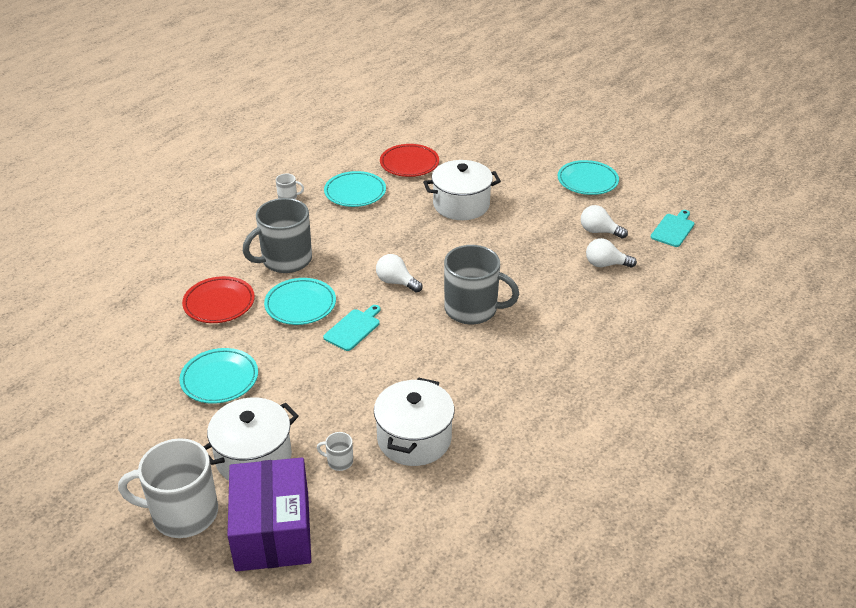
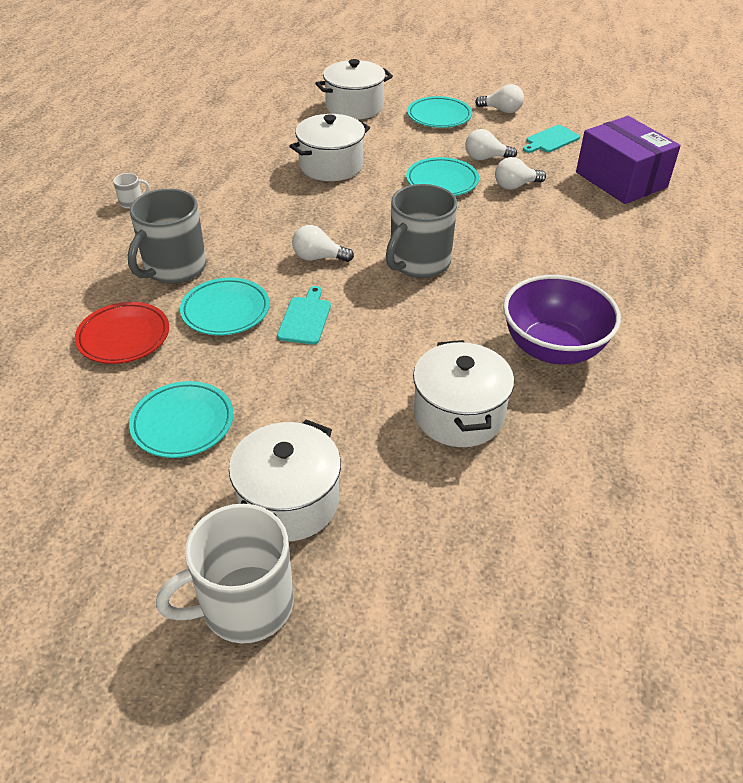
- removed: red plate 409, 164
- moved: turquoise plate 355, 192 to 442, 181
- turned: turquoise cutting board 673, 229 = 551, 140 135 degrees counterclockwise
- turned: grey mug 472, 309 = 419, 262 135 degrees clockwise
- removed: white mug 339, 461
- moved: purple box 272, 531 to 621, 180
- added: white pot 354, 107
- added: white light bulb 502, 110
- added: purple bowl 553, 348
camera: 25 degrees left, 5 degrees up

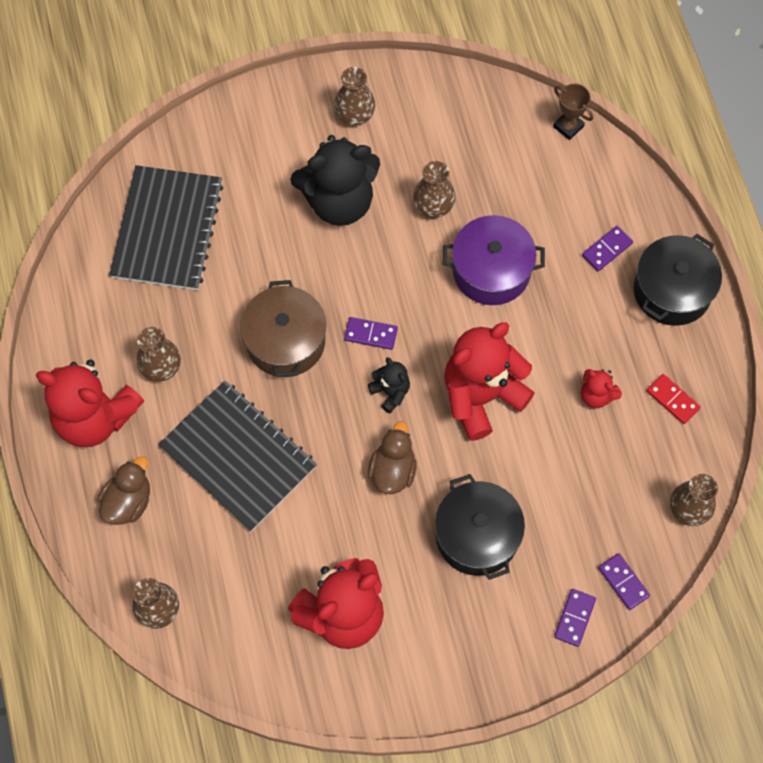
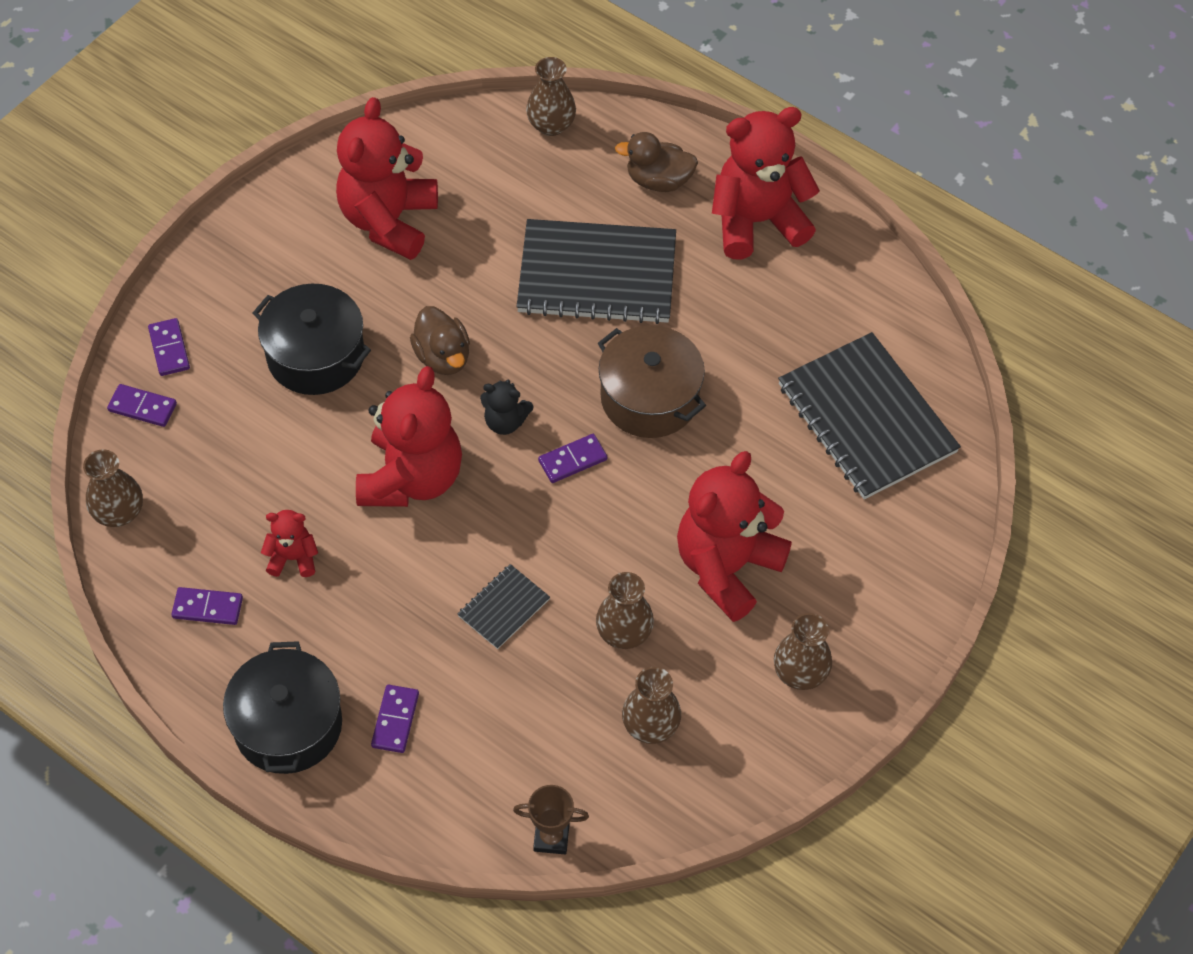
- recoloured: black teddy bear 339, 201 to red teddy bear 727, 567
- replaced: purple pot 491, 271 to black notebook 503, 608
- moved: brown vase 161, 367 to 650, 726
- recoloured: red domino 673, 399 to purple domino 207, 608
- turned: brown duck 128, 501 = 658, 180 105 degrees clockwise
camera: 140 degrees right, 10 degrees down

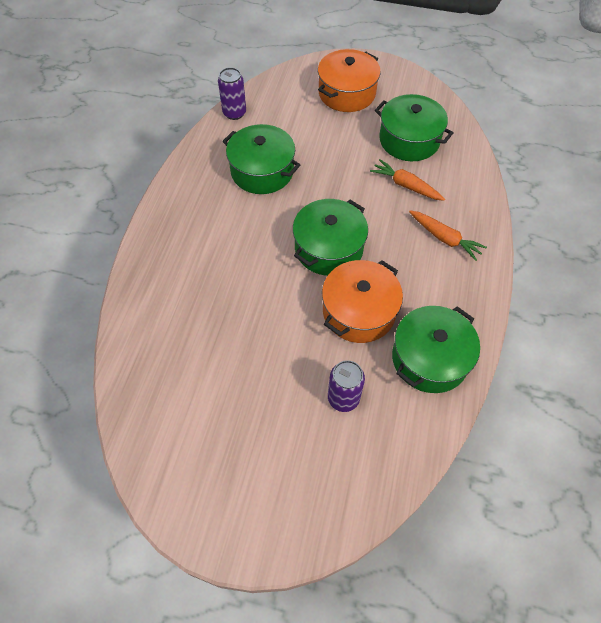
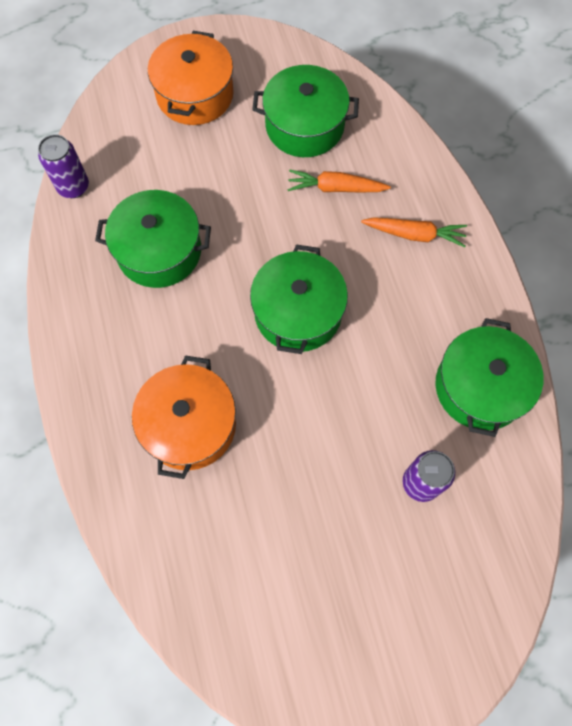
- moved: orange pot 359, 311 to 189, 425
camera: 30 degrees left, 10 degrees up

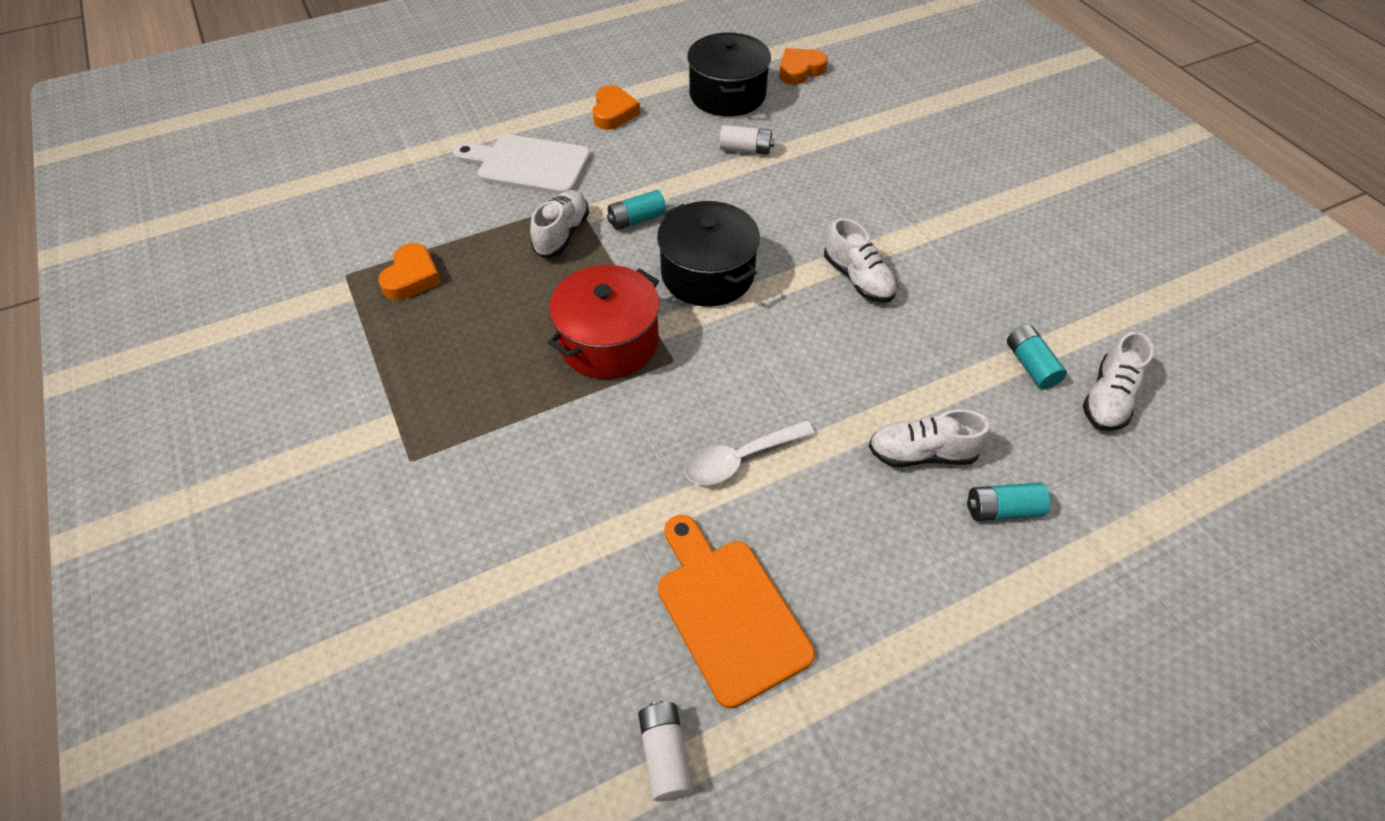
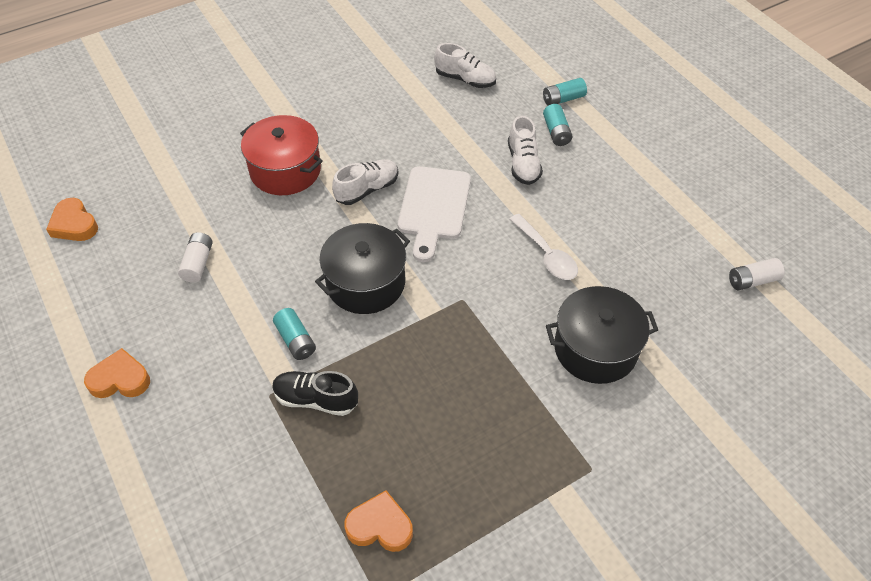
- moved: black pot 727, 95 to 595, 348
- moved: white cutting board 528, 165 to 434, 207
- recoloured: white shoe 562, 234 to black shoe 316, 399
- moved: red pot 609, 342 to 285, 170
- moved: turquoise battery 1030, 365 to 563, 99
- removed: orange cutting board 728, 612
camera: 95 degrees left, 0 degrees up

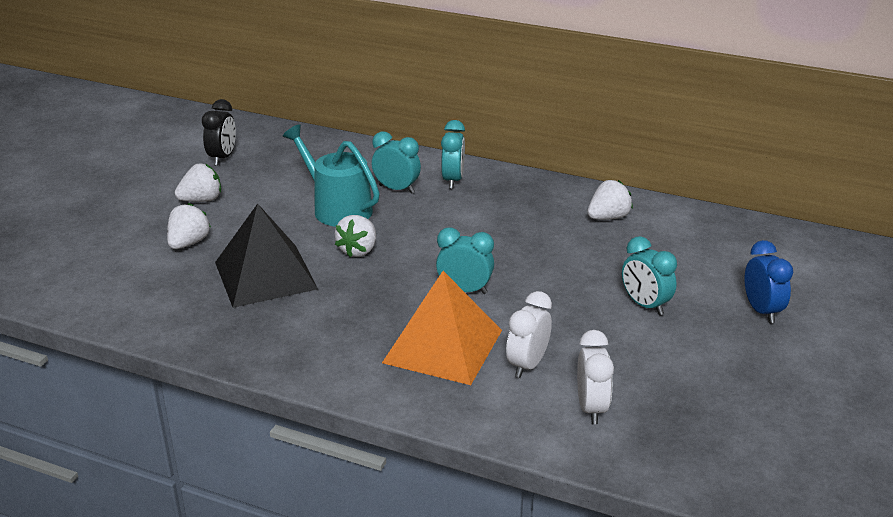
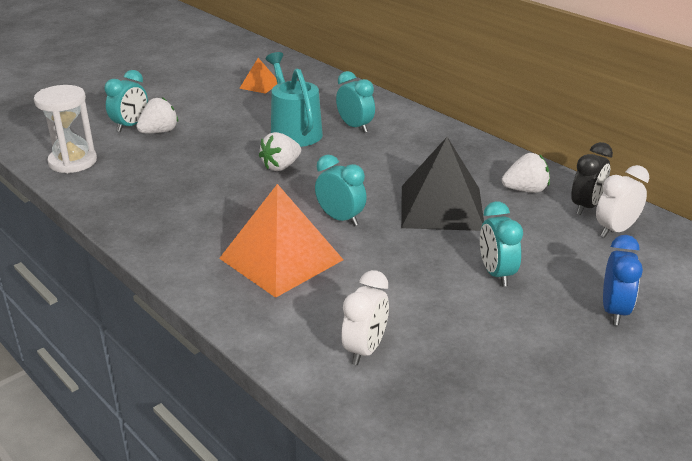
- moved: black clock 222, 158 to 586, 207
- moved: turquoise clock 453, 180 to 130, 126
- removed: white strawberry 201, 200
- moved: black pyramid 265, 275 to 441, 207
- moved: white clock 527, 365 to 615, 230
- added: orange pyramid 259, 85
- added: white hourglass 73, 162
camera: 25 degrees right, 0 degrees up

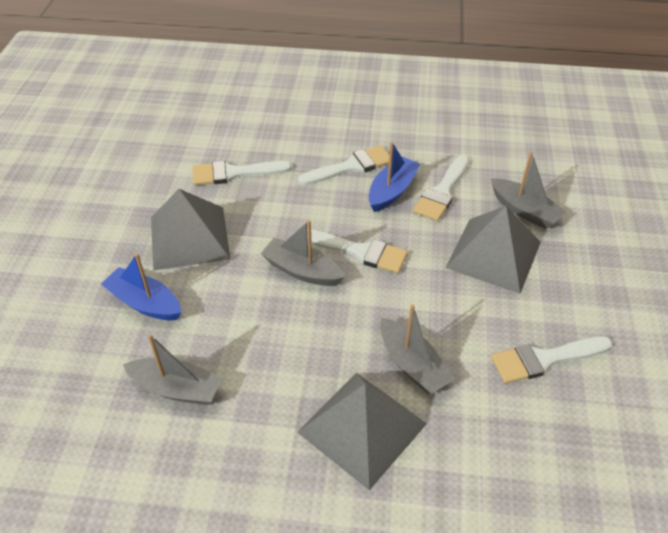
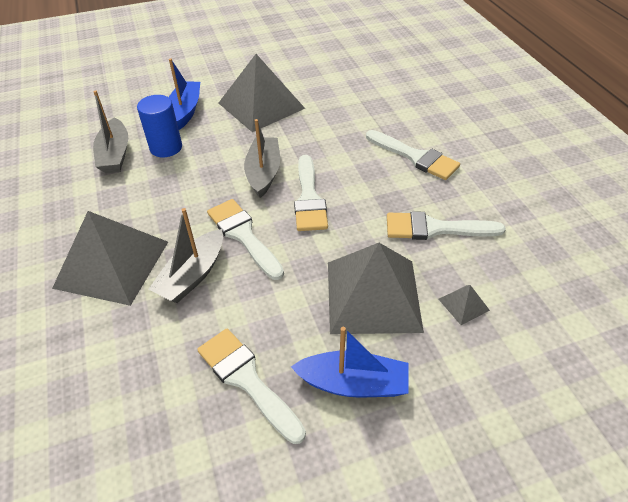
- moved: blue boat 392, 191 to 353, 383
- replaced: grey boat 524, 210 to grey pyramid 463, 304
- moved: white brush 234, 173 to 243, 235
- added: blue cylinder 166, 147
camera: 65 degrees right, 0 degrees up

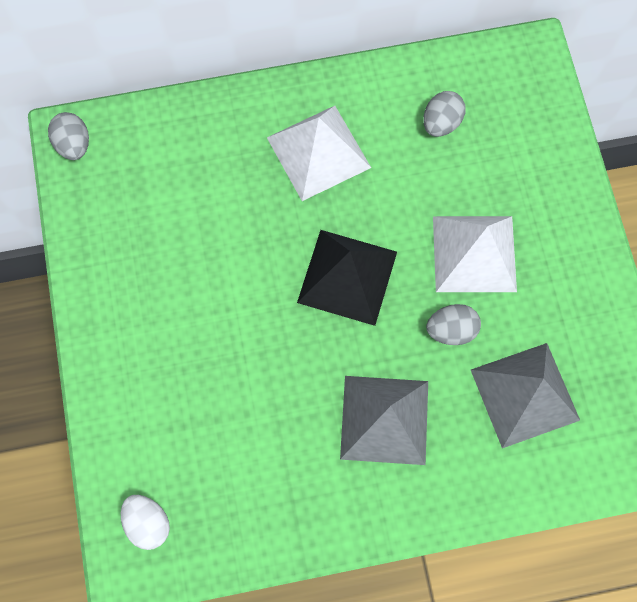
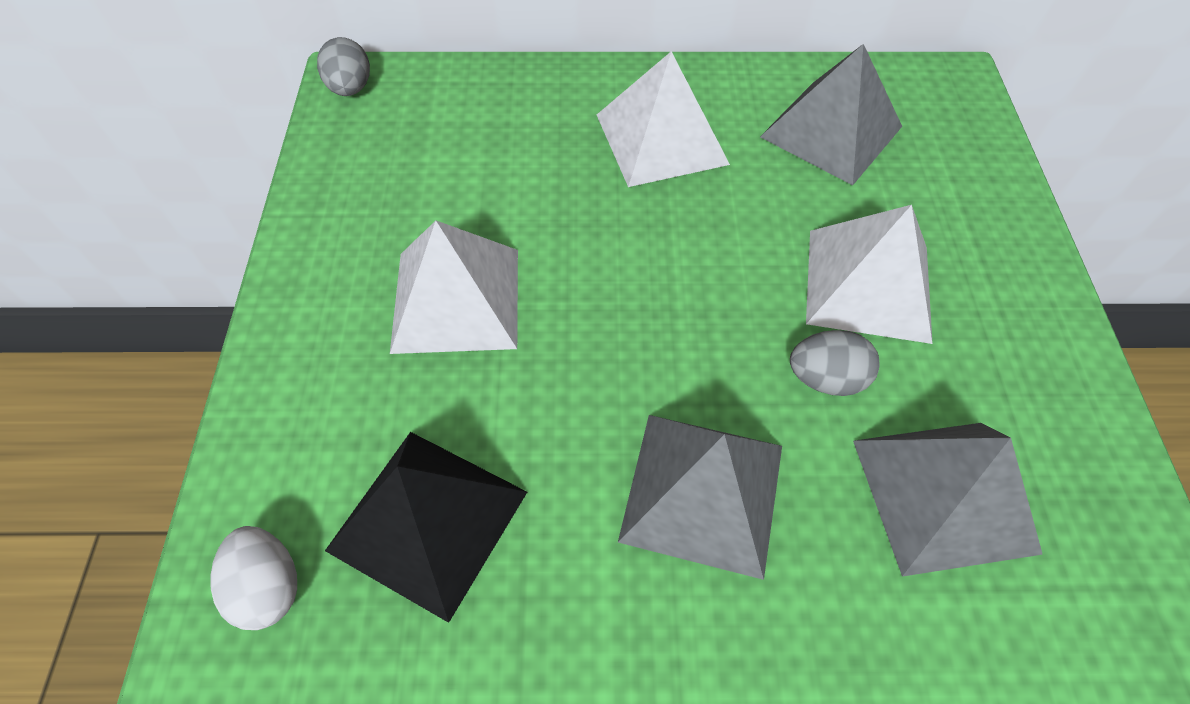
- replaced: grey egg 441, 123 to grey pyramid 831, 131
- moved: black pyramid 347, 276 to 428, 520
- added: white pyramid 456, 299
camera: 10 degrees right, 15 degrees down

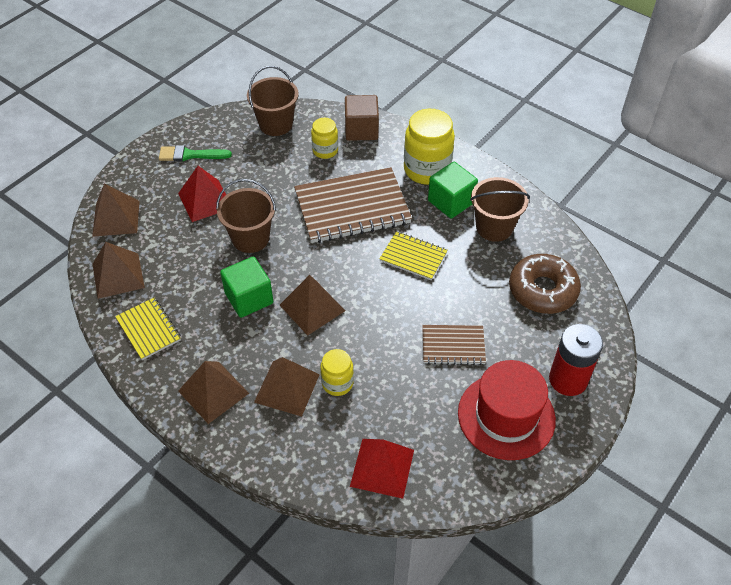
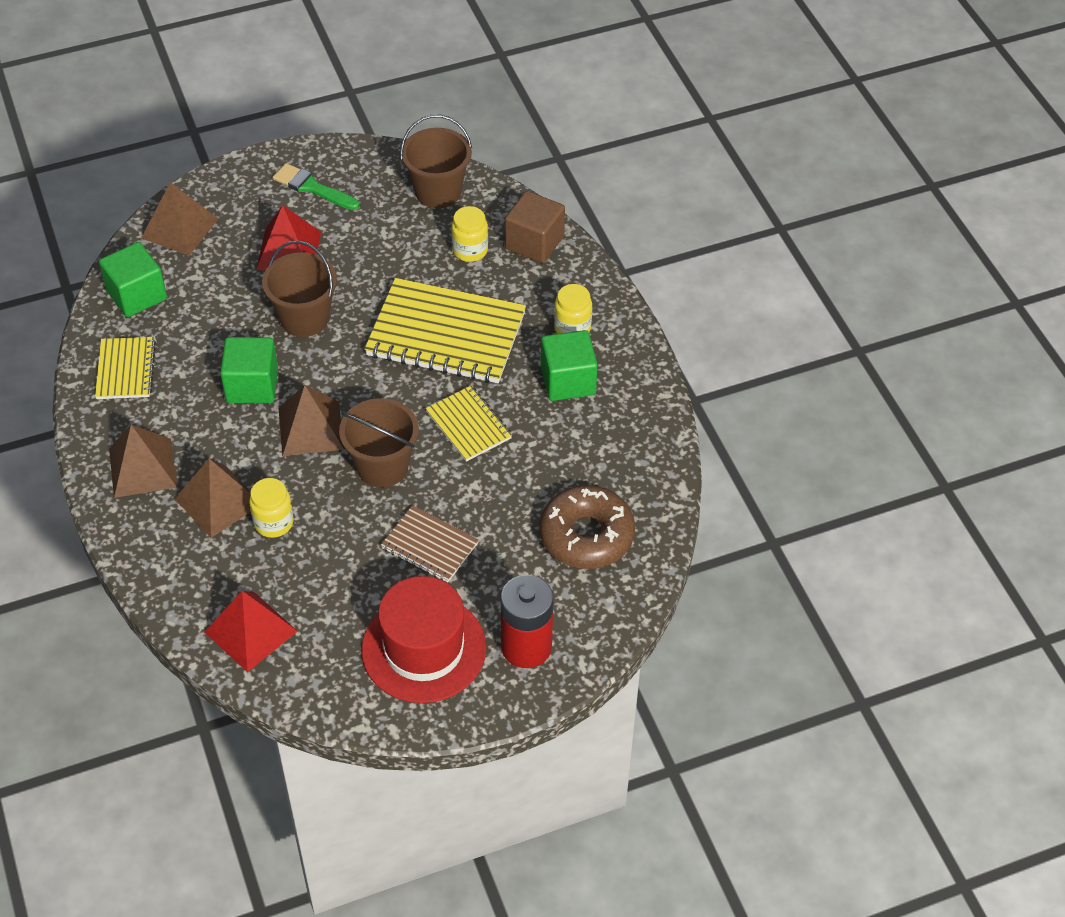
- resized: yellow jar 427, 170 = 572, 328 x0.56
- recoloured: brown notebook 352, 208 to yellow notebook 446, 334
- moved: brown bucket 494, 227 to 382, 466
- replaced: brown pyramid 118, 275 to green cube 137, 295
camera: 30 degrees right, 0 degrees up

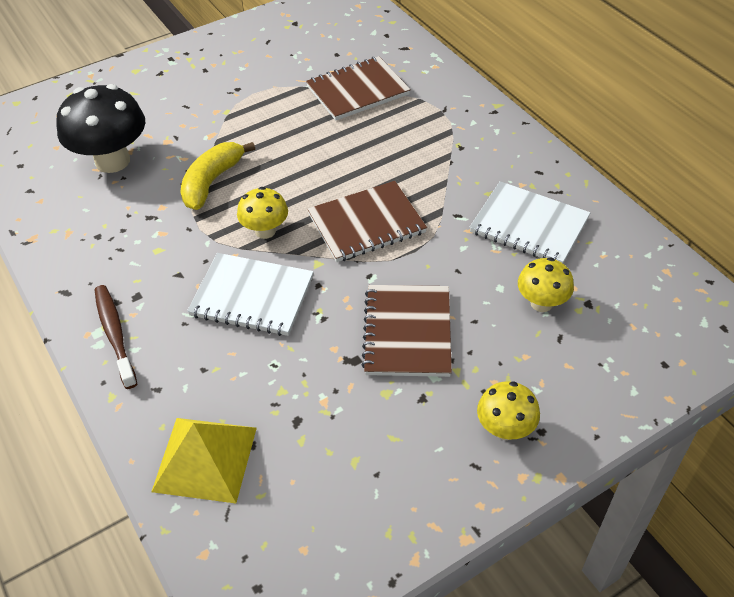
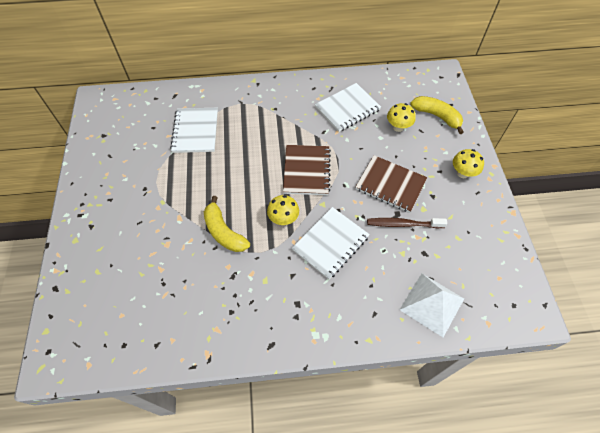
- recoloured: brown notebook 358, 91 to white notebook 195, 131
- removed: black mushroom 112, 161
- moved: brown toothbrush 115, 334 to 403, 224
- recoloured: yellow pyramid 205, 459 to white pyramid 432, 304
- added: yellow banana 437, 116
camera: 65 degrees left, 10 degrees up

